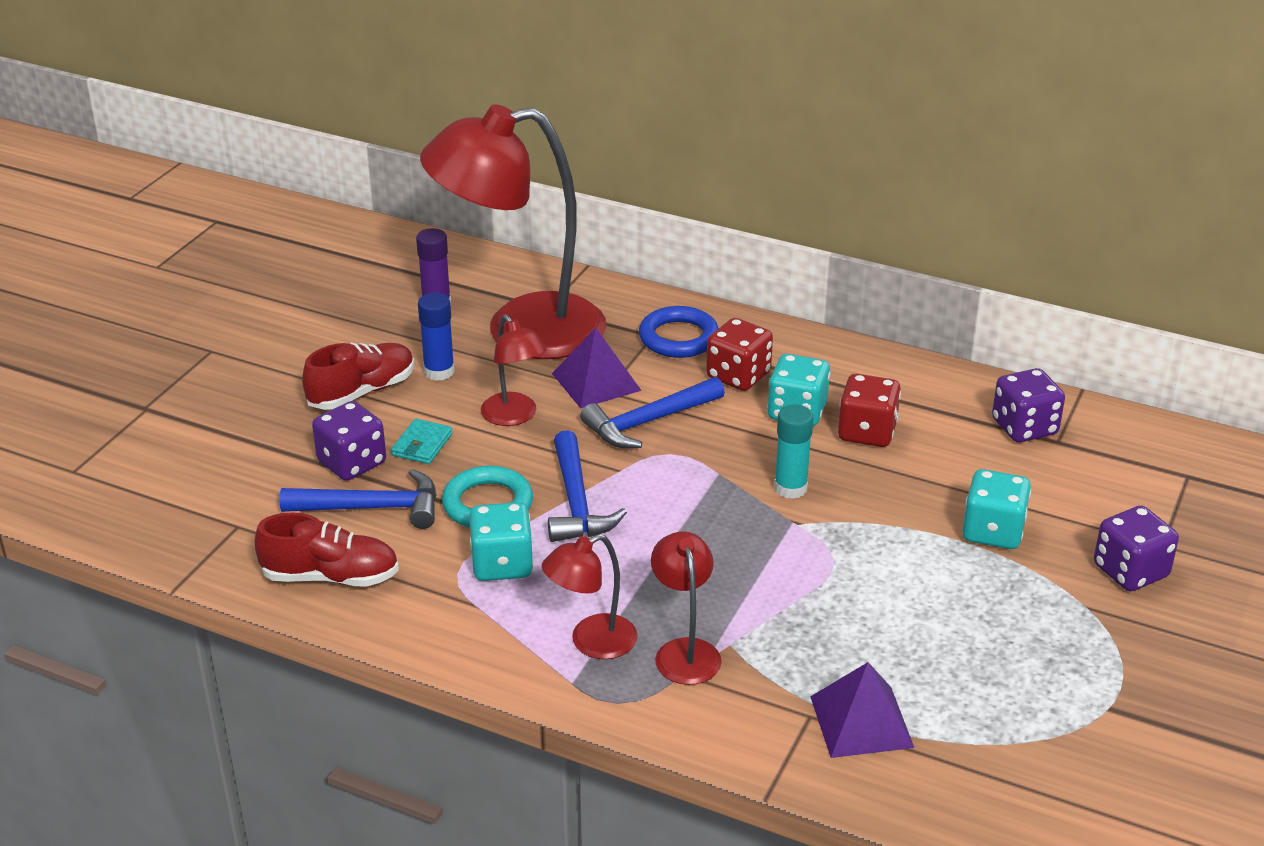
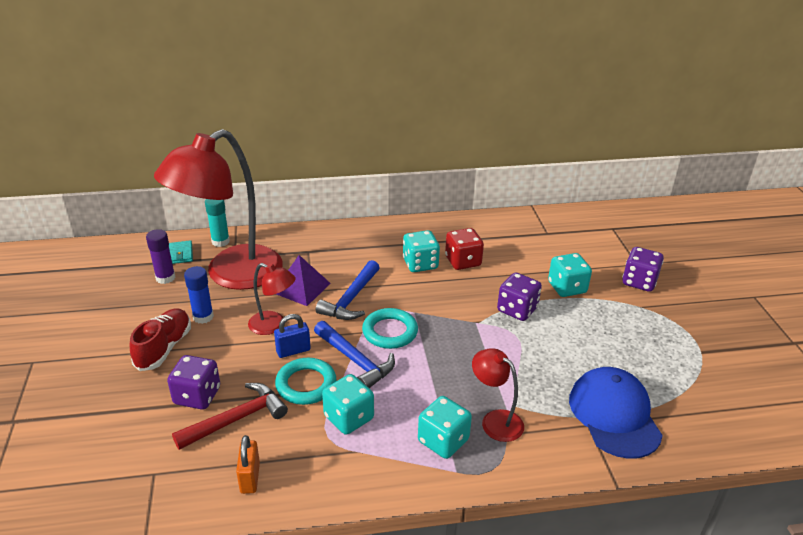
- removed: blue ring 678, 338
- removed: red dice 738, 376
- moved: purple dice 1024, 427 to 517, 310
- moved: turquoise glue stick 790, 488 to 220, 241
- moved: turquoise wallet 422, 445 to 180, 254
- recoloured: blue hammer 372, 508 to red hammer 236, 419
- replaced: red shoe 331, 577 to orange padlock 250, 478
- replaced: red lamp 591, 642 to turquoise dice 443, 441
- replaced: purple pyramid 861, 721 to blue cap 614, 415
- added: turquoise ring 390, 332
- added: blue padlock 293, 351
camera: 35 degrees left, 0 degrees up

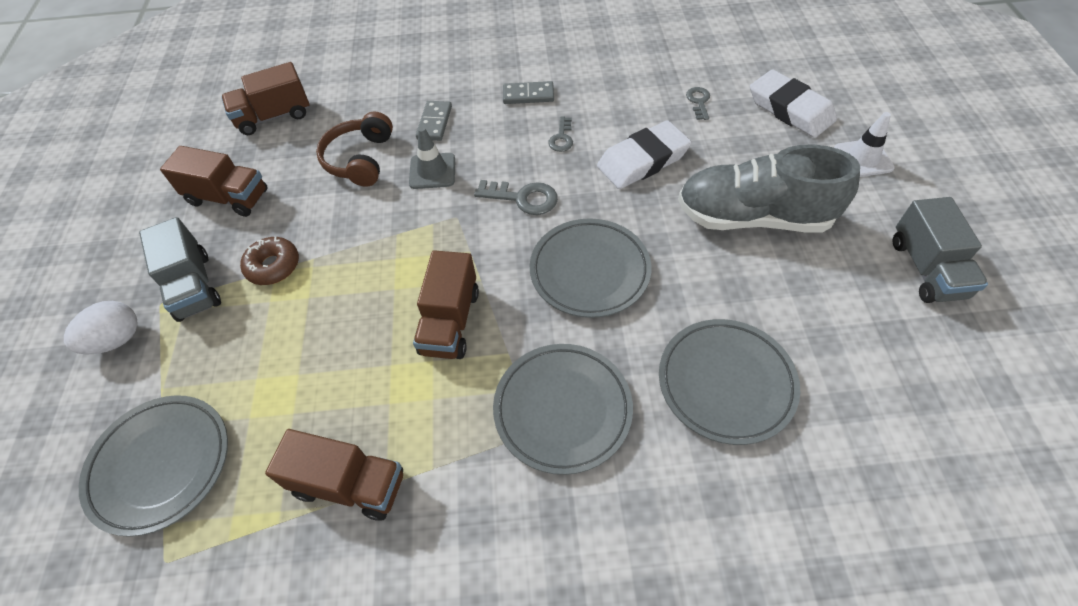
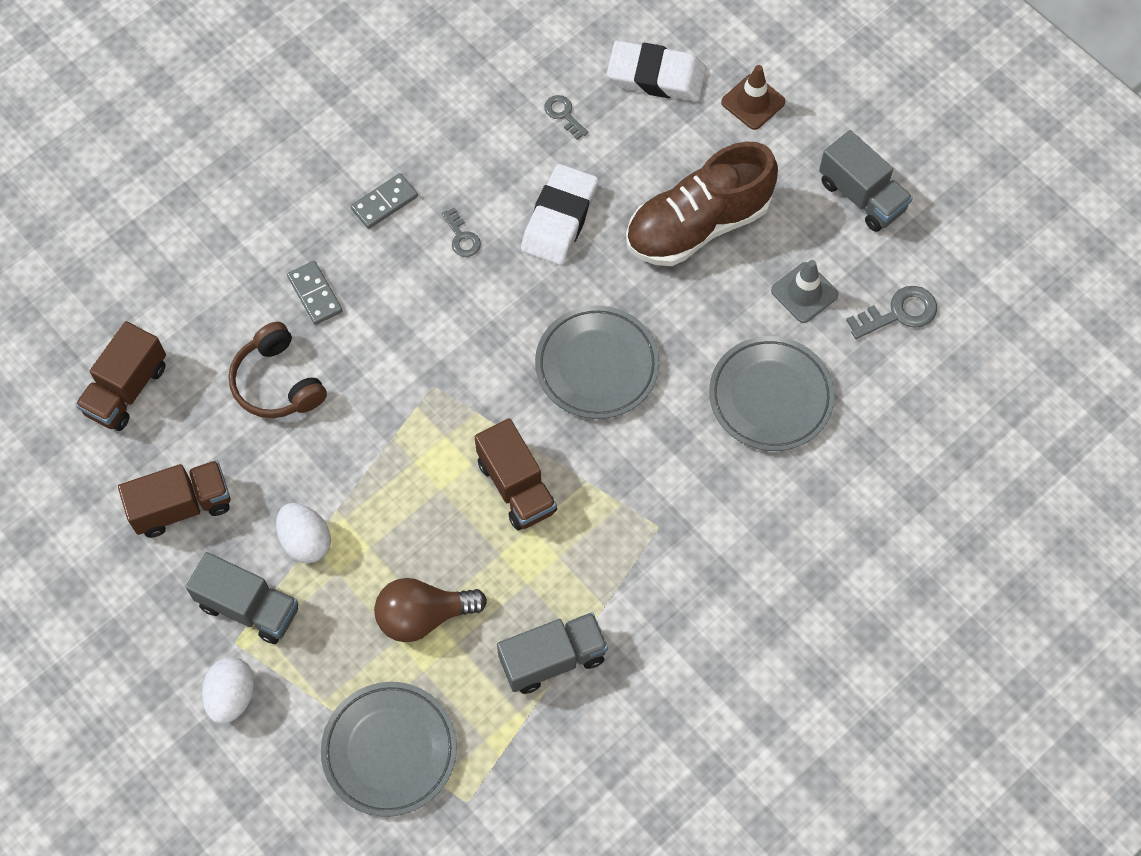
- recoloured: white traffic cone 863, 158 to brown traffic cone 753, 102
- moved: grey traffic cone 432, 171 to 804, 293
- recoloured: grey shoe 753, 217 to brown shoe 697, 225
- moved: grey key 523, 198 to 899, 313
- replaced: brown donut 273, 266 to white egg 306, 541
- removed: grey plate 562, 409
- recoloured: brown truck 350, 484 to grey truck 552, 659
- added: brown light bulb 423, 616
camera: 40 degrees left, 10 degrees up

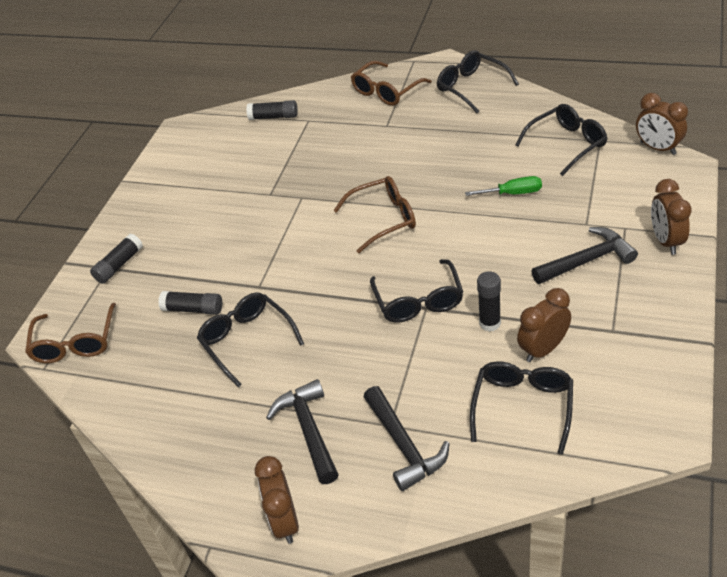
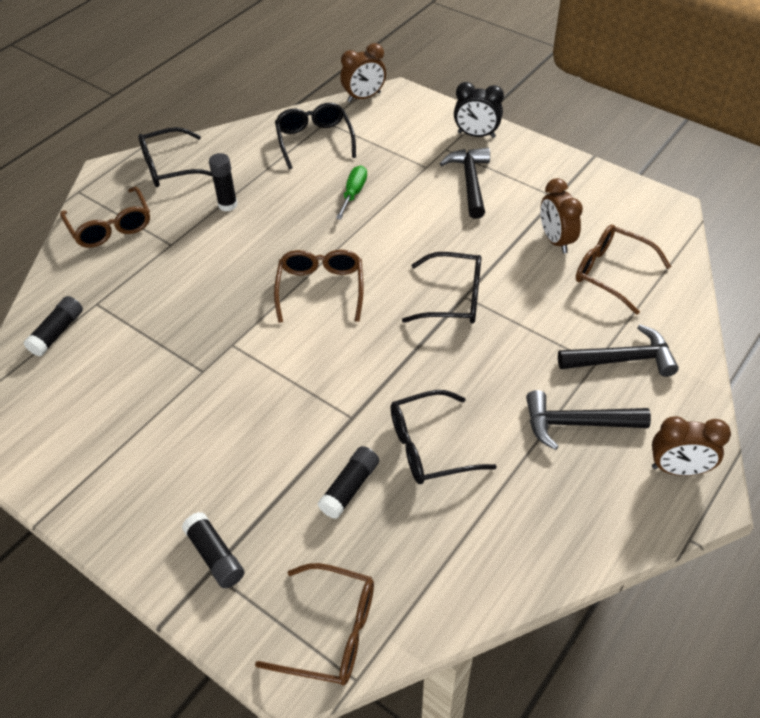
- recoloured: brown clock 665, 241 to black clock 476, 135
- moved: black glue stick 490, 323 to 227, 205
- recoloured: black glasses 523, 406 to brown glasses 611, 273
camera: 75 degrees left, 5 degrees up

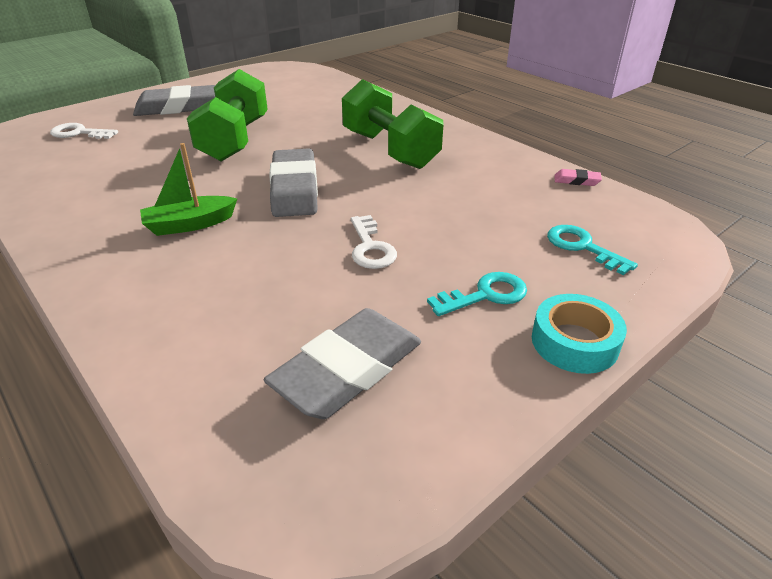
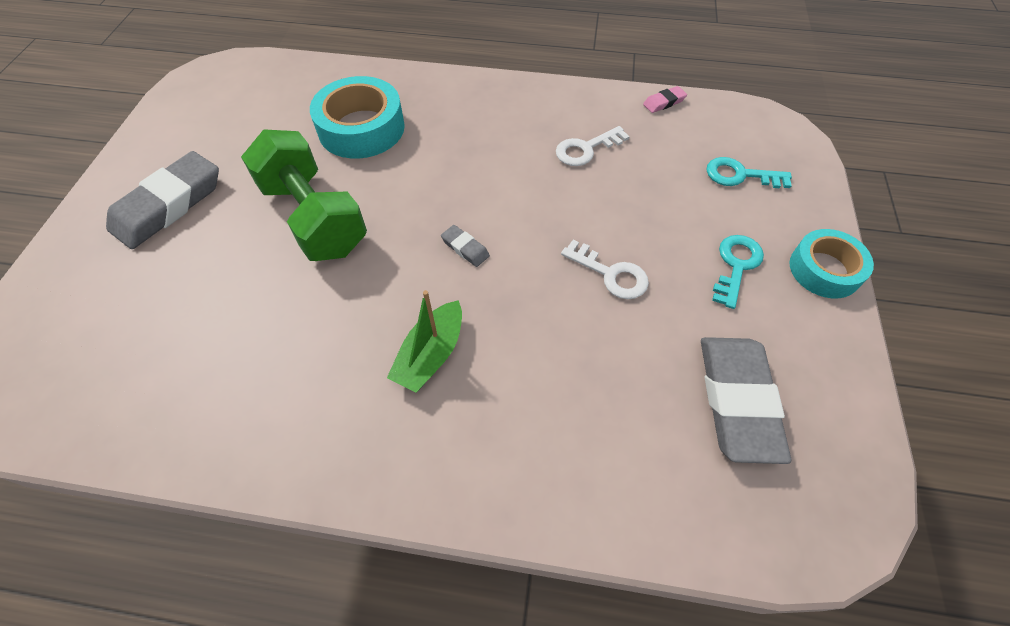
- removed: green dumbbell 390, 150
- moved: white key 79, 133 to 586, 149
- resized: grey eraser 294, 189 = 465, 248 x0.42
- added: turquoise tape 361, 128
camera: 40 degrees left, 20 degrees up

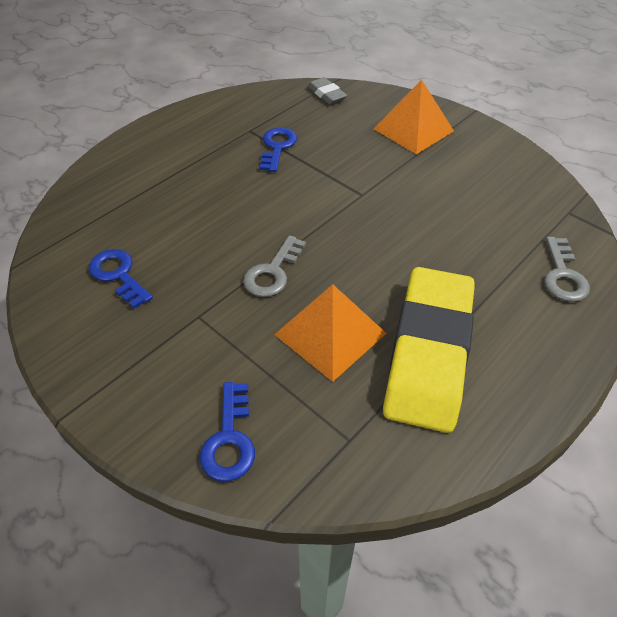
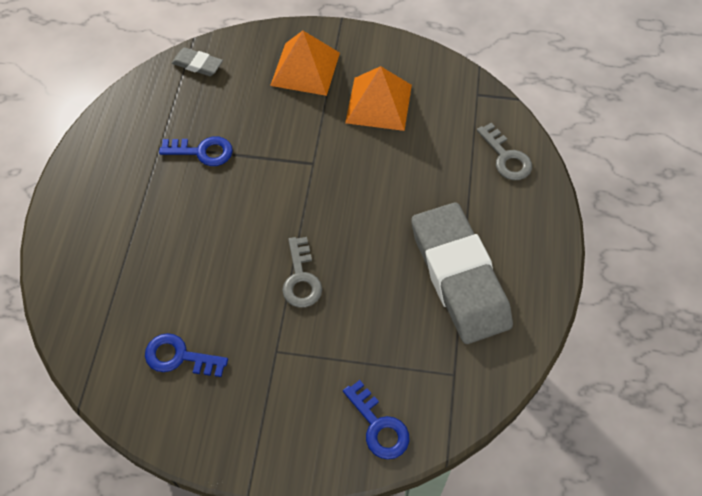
- turned: blue key 277, 147 = 202, 151 120 degrees clockwise
- recoloured: yellow eraser 429, 352 to grey eraser 459, 276
- moved: orange pyramid 330, 334 to 379, 103
camera: 35 degrees left, 10 degrees up

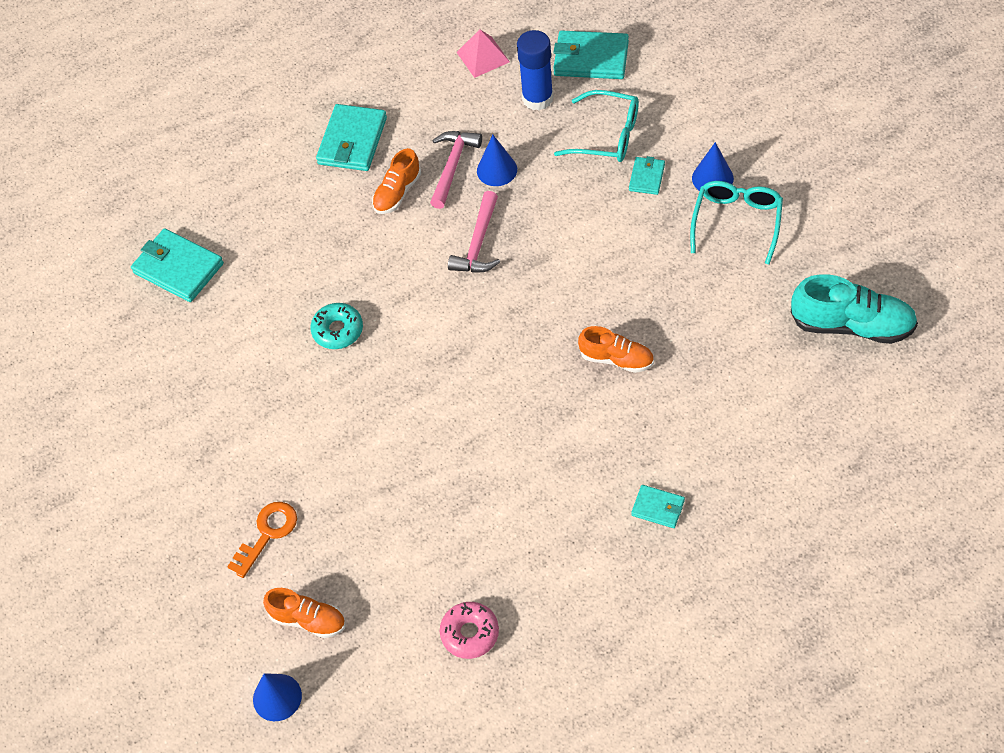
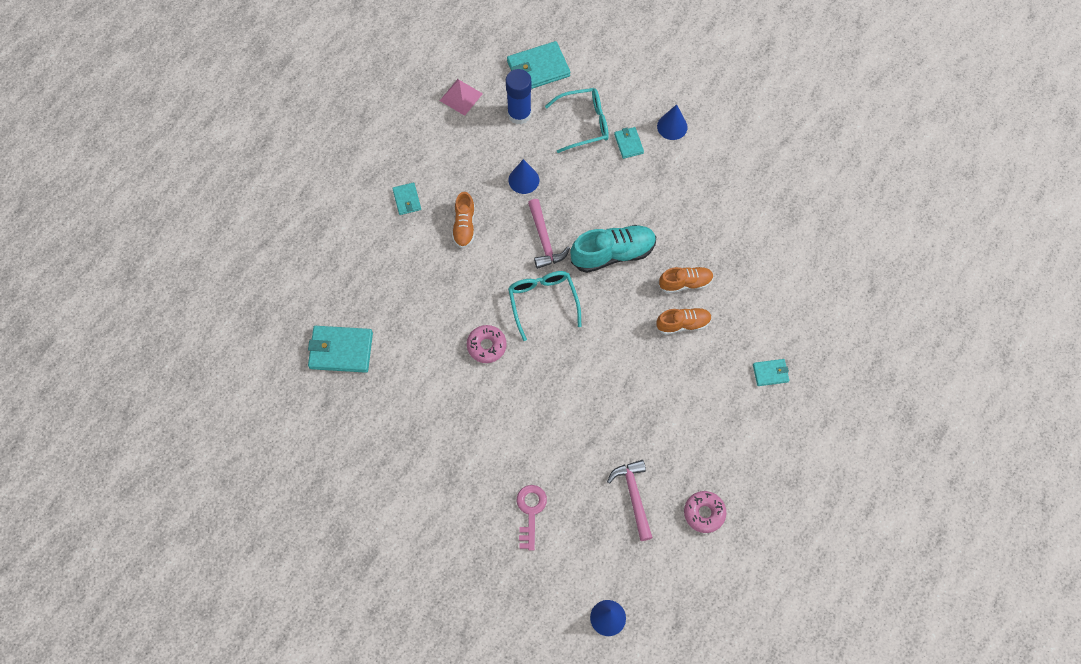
- resized: turquoise wallet 352, 141 = 407, 200 x0.54
- moved: pink hammer 453, 166 to 633, 496
- moved: turquoise glasses 737, 222 to 543, 302
- moved: turquoise shoe 852, 325 to 613, 254
- recoloured: turquoise donut 338, 330 to pink donut 486, 346
- recoloured: orange key 267, 534 to pink key 530, 512
- moved: orange shoe 308, 620 to 683, 324
camera: 35 degrees left, 10 degrees up

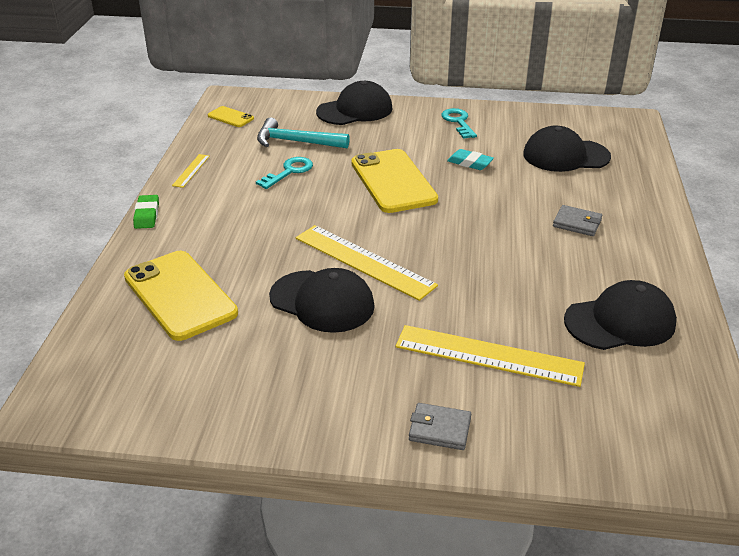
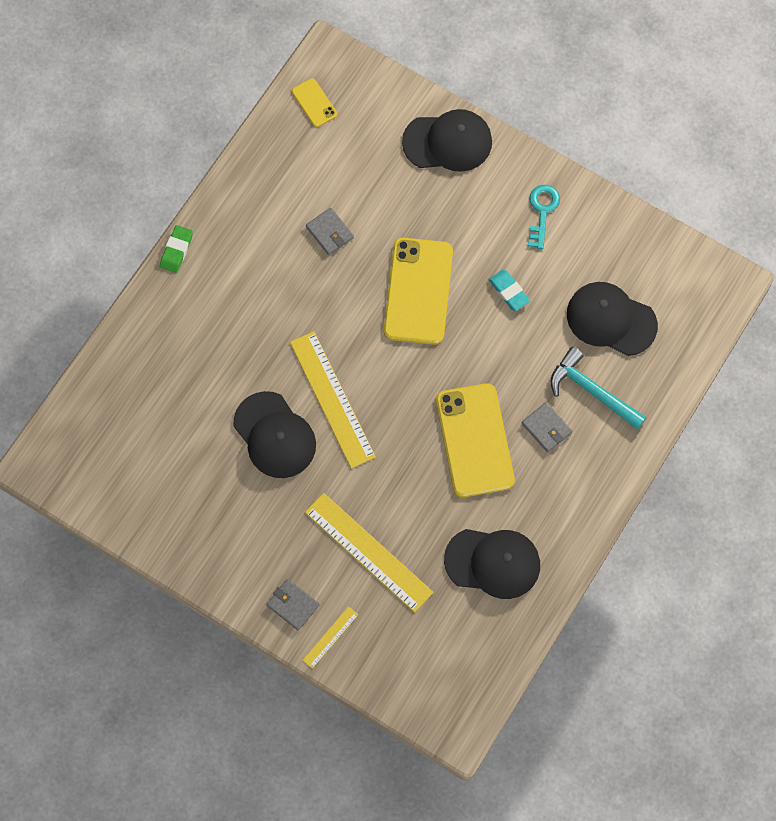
- moved: turquoise hammer 296, 142 to 592, 391
- moved: yellow ruler 191, 170 to 330, 637
- replaced: turquoise key 289, 171 to grey wallet 329, 232
- moved: yellow phone 180, 295 to 475, 440
camera: 25 degrees right, 35 degrees up

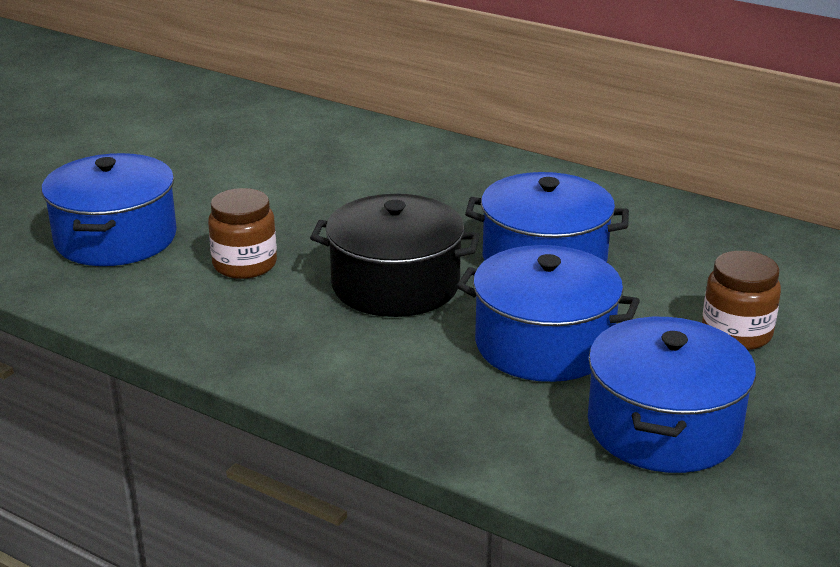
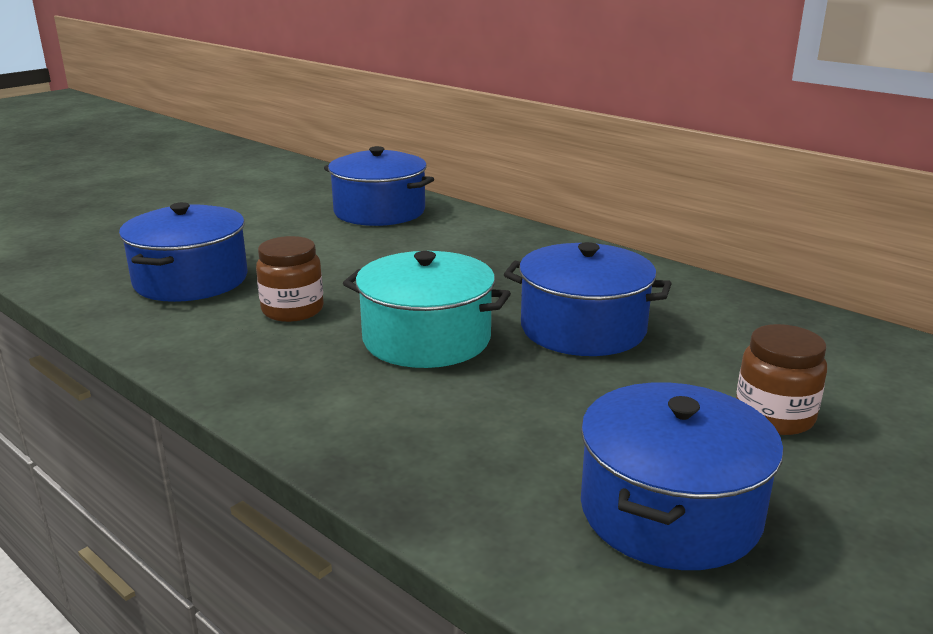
- recoloured: black pot 395, 284 to turquoise pot 426, 338
- moved: blue pot 544, 344 to 379, 211
camera: 10 degrees right, 5 degrees down

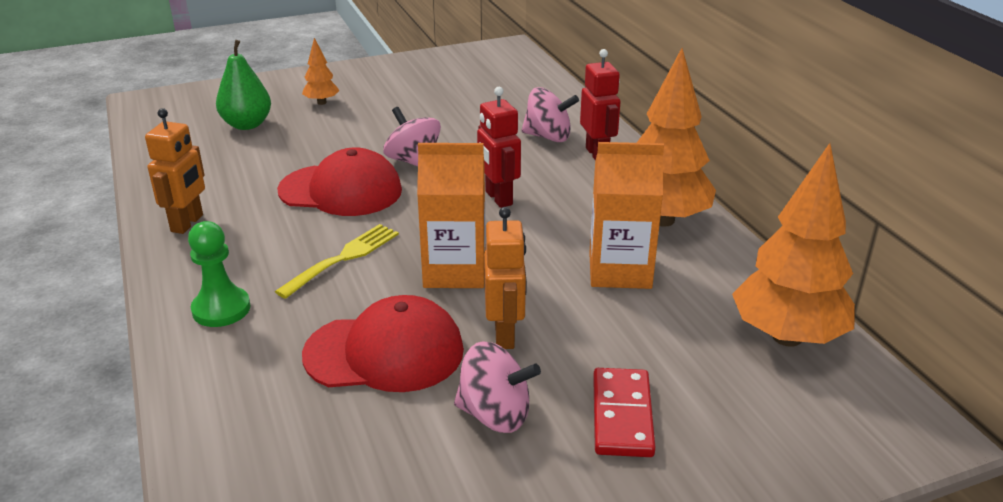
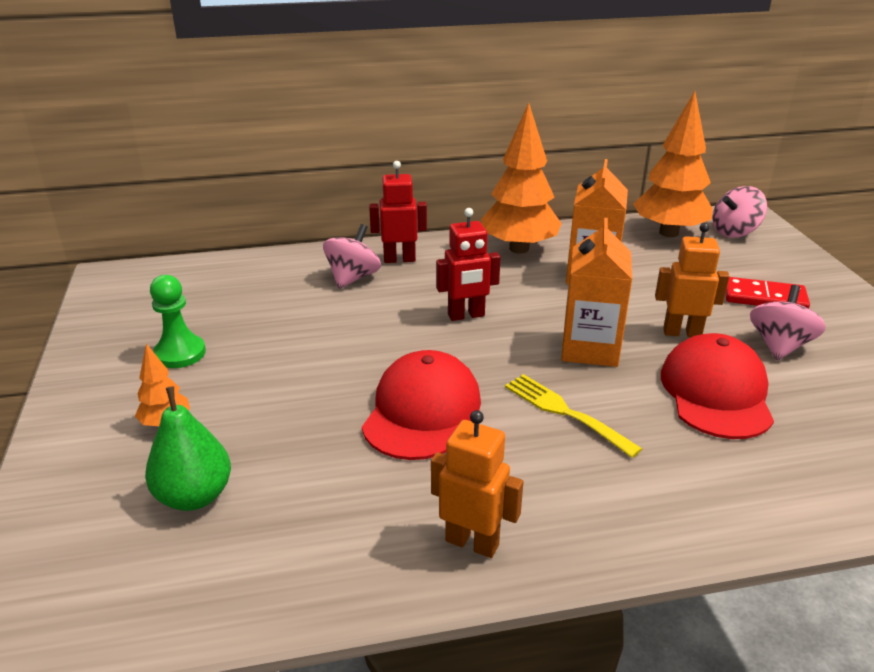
- moved: pink spinning top 413, 161 to 734, 232
- moved: green pawn 221, 309 to 180, 353
camera: 80 degrees left, 0 degrees up

